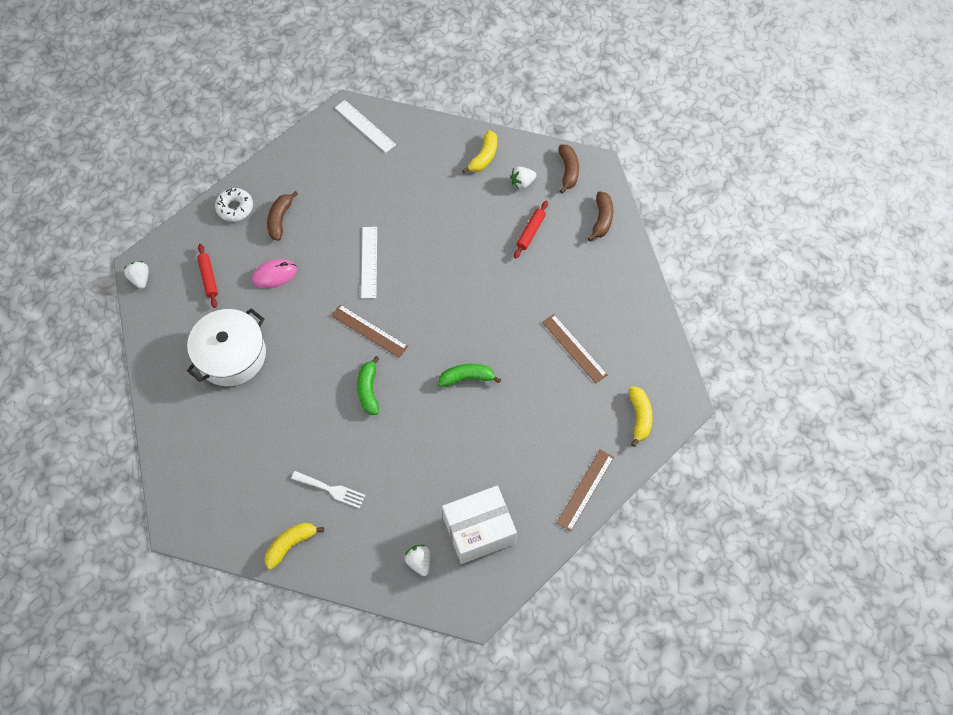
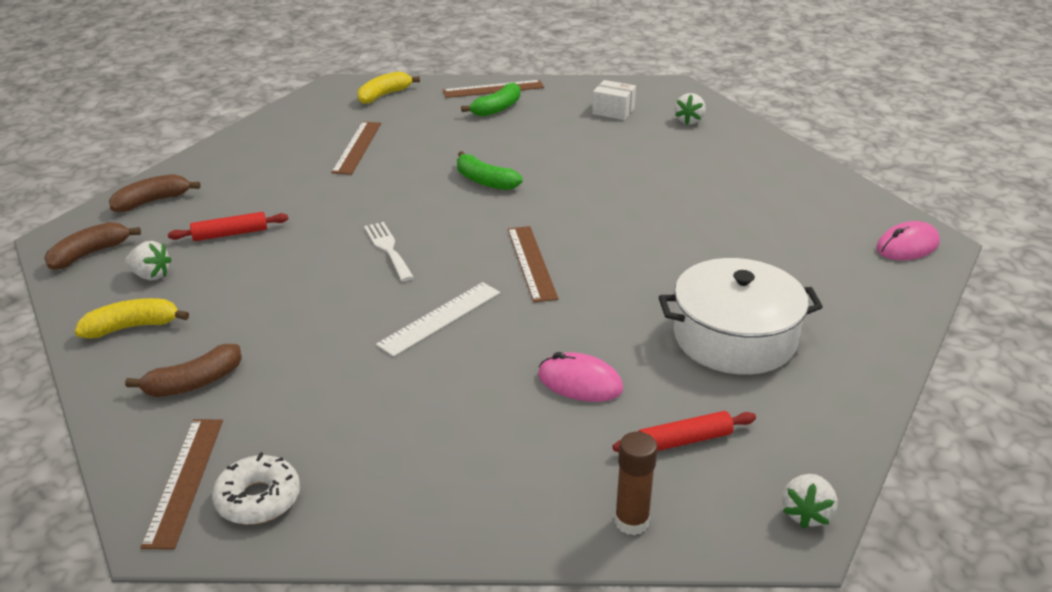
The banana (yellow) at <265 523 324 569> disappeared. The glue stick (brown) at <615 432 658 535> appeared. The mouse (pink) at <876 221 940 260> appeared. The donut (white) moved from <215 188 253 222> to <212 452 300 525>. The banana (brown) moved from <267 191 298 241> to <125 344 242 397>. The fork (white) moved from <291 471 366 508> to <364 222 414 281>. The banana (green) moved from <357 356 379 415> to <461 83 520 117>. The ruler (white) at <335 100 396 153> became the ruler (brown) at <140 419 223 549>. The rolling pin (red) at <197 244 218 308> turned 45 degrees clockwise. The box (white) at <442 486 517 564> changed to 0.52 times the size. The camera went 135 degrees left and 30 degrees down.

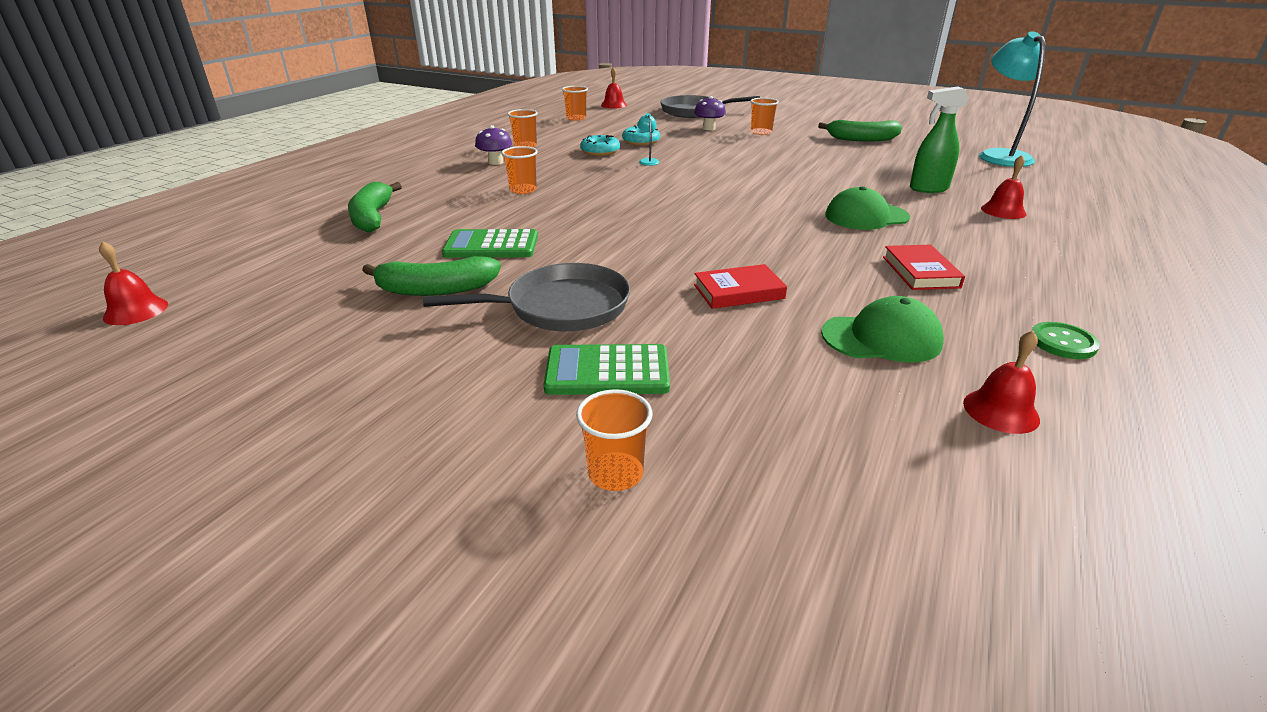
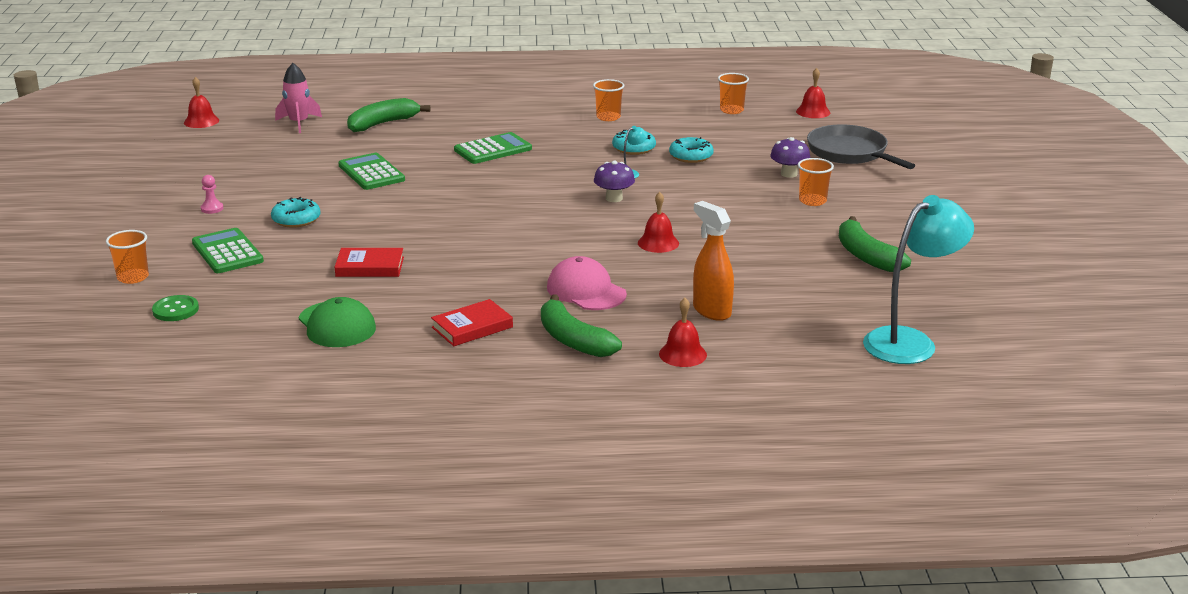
The pawn (pink) at <201 175 223 214> appeared. The rocket (pink) at <275 63 322 133> appeared. The banana (green) moved from <362 256 501 296> to <541 294 622 357>. The mushroom (purple) moved from <475 125 512 165> to <594 161 635 202>. The bell (red) moved from <963 330 1040 434> to <638 192 679 253>. The button (green) moved from <1032 322 1100 359> to <152 295 199 321>. The pan (grey) at <423 263 630 331> was replaced by the donut (turquoise) at <271 197 321 228>. The cup (orange) at <501 146 538 194> was replaced by the calculator (green) at <454 132 532 164>. The cap (green) at <825 186 910 230> became the cap (pink) at <547 256 627 310>. The spray bottle (green) at <910 86 969 193> became the spray bottle (orange) at <693 201 734 321>. The book (red) at <694 264 787 309> turned 45 degrees counterclockwise. The camera went 60 degrees right and 5 degrees down.

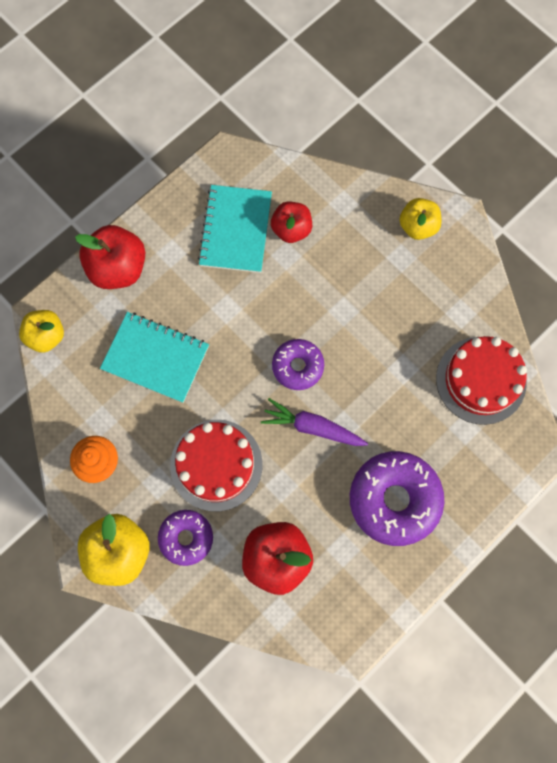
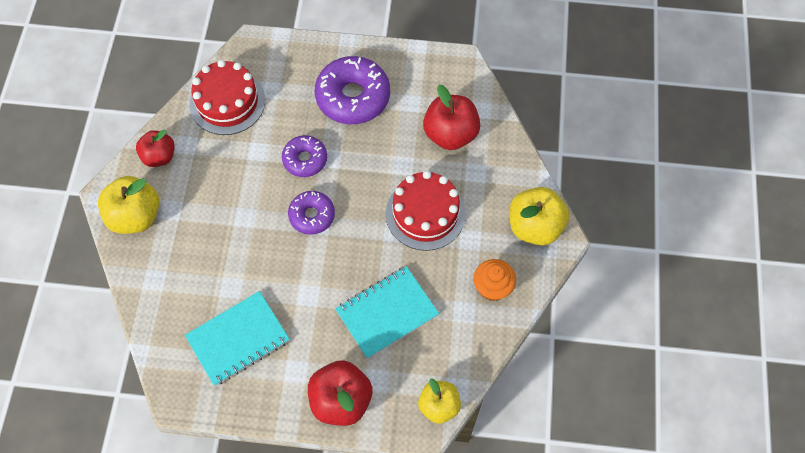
The carrot (purple) at <261 398 368 446> disappeared. The donut (purple) moved from <158 510 213 566> to <282 135 327 177>. The apple (red) moved from <271 202 312 243> to <136 129 175 167>. The notebook (turquoise) at <100 312 209 403> turned 75 degrees clockwise. The apple (yellow) at <399 198 442 240> changed to 1.52 times the size. The camera went 130 degrees left and 10 degrees down.

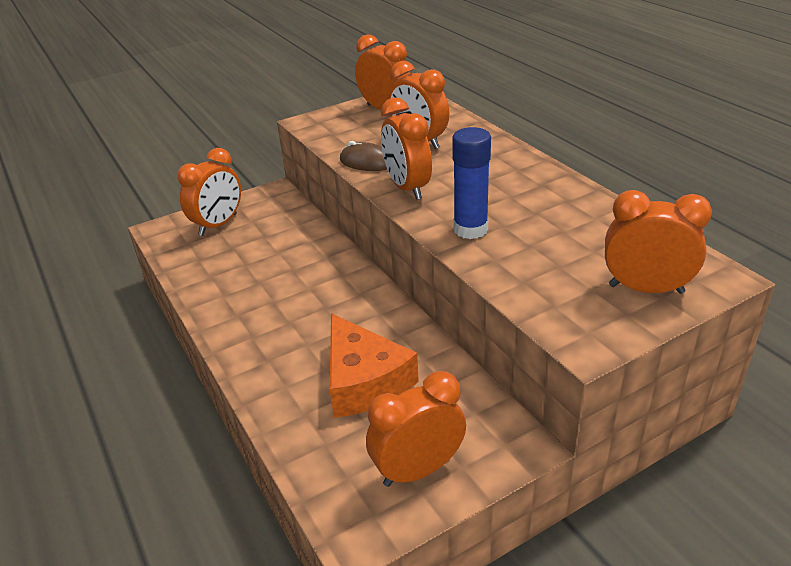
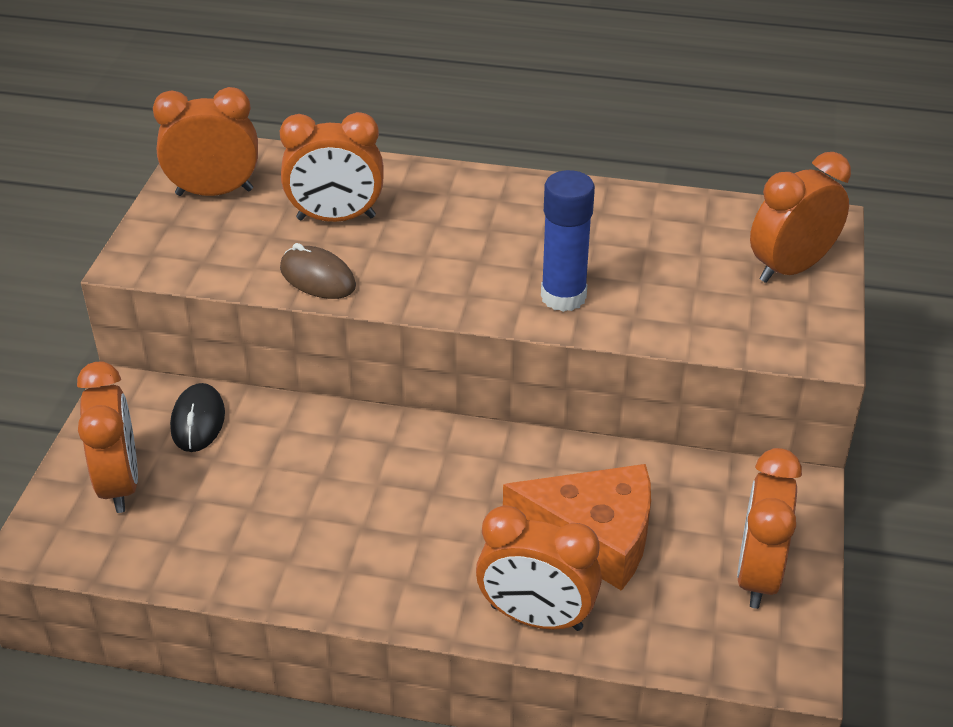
The mouse (black) at <170 383 225 452> appeared. The clock (orange) moved from <381 97 432 200> to <476 506 602 631>. The mouse (brown) at <340 141 387 171> turned 60 degrees clockwise. The camera went 50 degrees left and 5 degrees up.

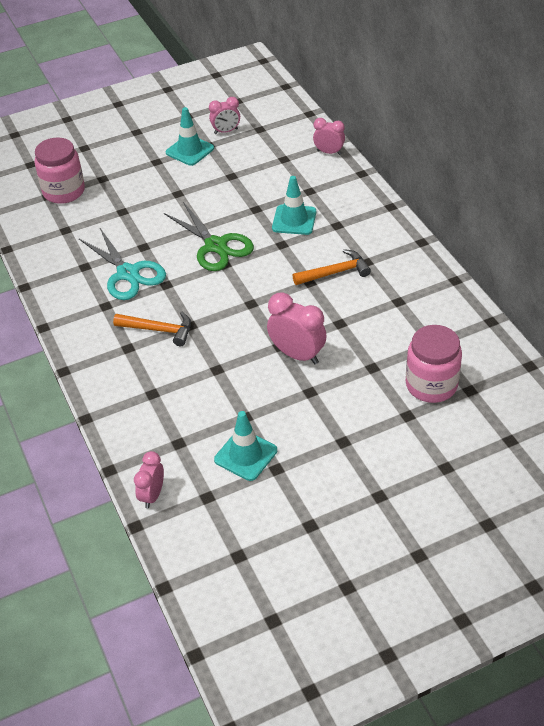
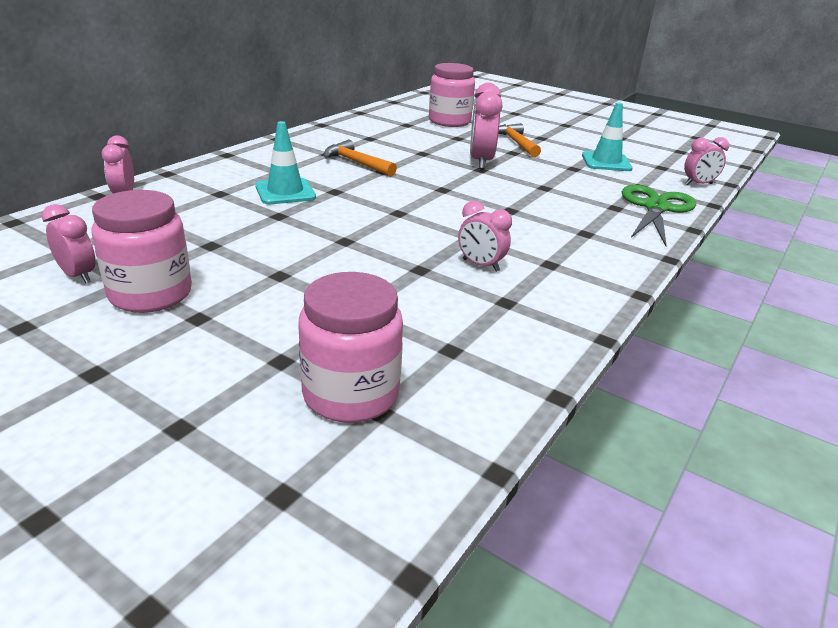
The hammer (orange) moved from <113 312 191 346> to <499 123 541 157>. The scissors (green) moved from <164 202 254 271> to <622 185 696 246>. The scissors (turquoise) at <79 228 166 300> was replaced by the clock (pink) at <458 201 512 272>. The traffic cone (turquoise) at <166 107 214 166> was replaced by the jar (pink) at <91 190 192 313>. The camera went 125 degrees left and 15 degrees down.

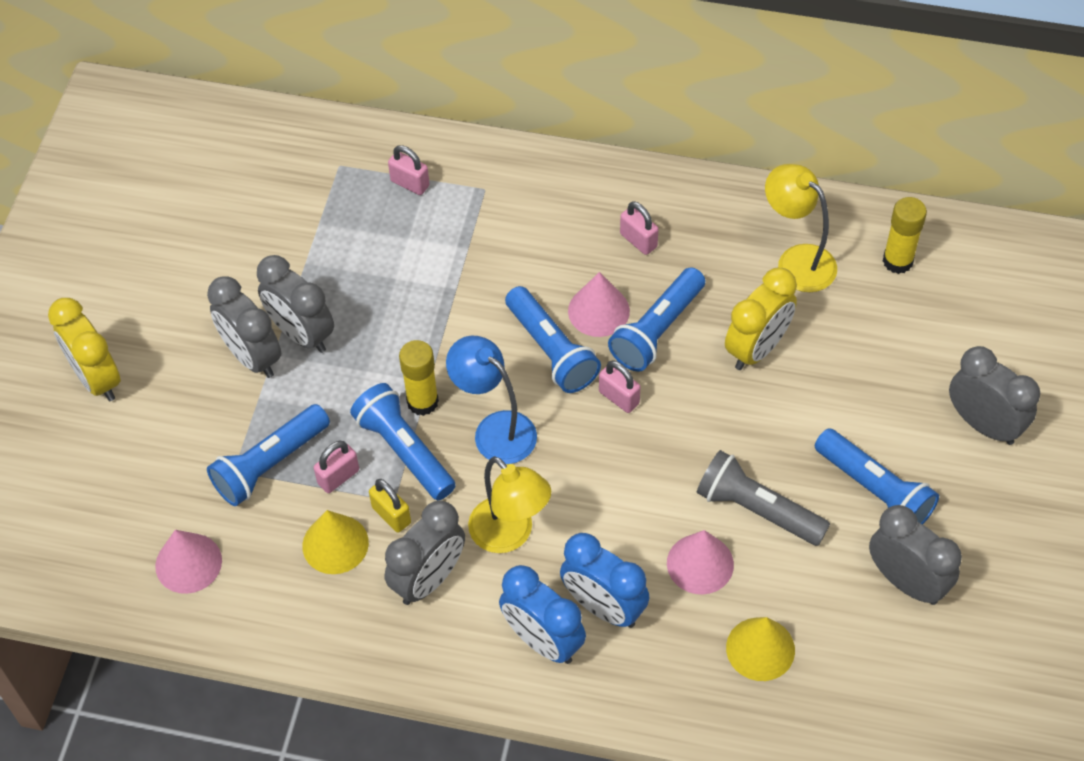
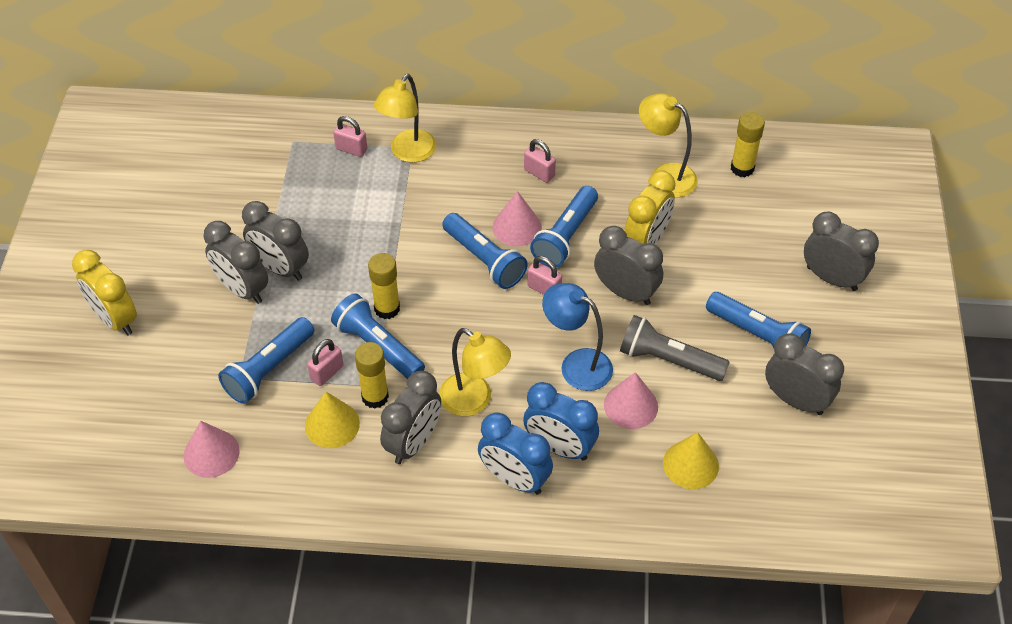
The lamp (yellow) at <374 74 436 163> appeared. The clock (grey) at <594 226 663 305> appeared. The lamp (blue) moved from <446 335 537 464> to <542 283 613 391>. The padlock (yellow) at <369 479 411 533> was replaced by the glue stick (yellow) at <355 342 389 409>. The camera went 10 degrees left and 5 degrees down.

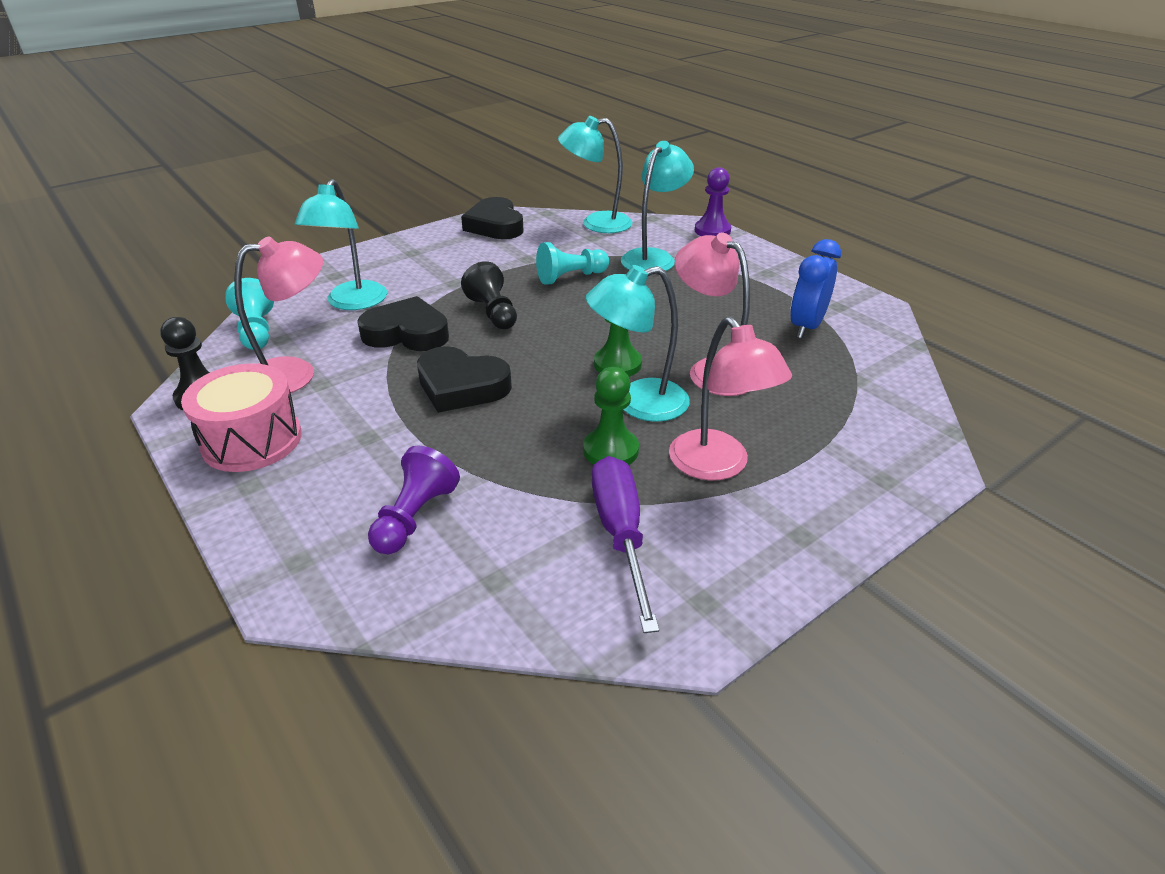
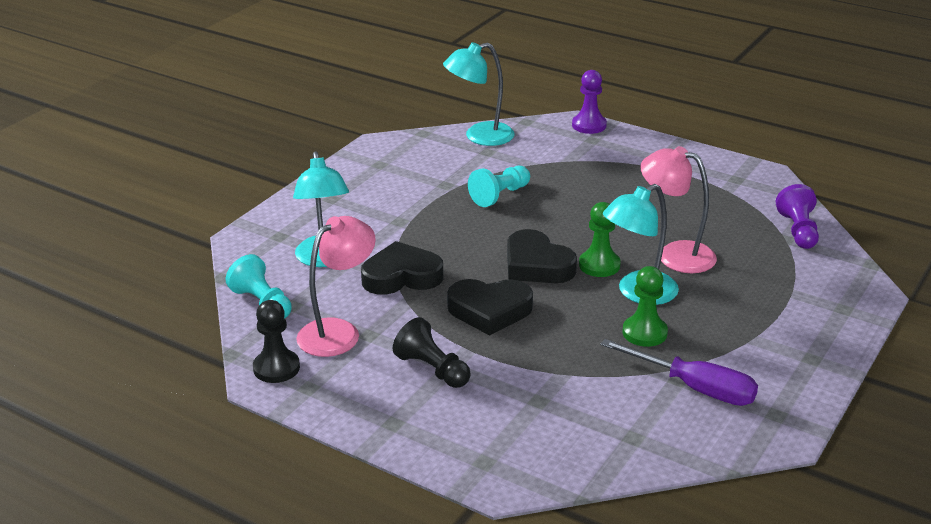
The drum (pink) at <181 363 302 472> disappeared. The lamp (turquoise) at <621 141 694 274> disappeared. The lamp (pink) at <669 317 792 480> disappeared. The clock (blue) at <790 239 841 338> disappeared. The pawn (purple) moved from <368 446 460 554> to <776 184 819 249>. The heart (black) moved from <461 197 524 239> to <507 229 577 283>. The pawn (black) moved from <461 261 517 329> to <393 317 471 388>. The screwdriver (purple) at <592 456 659 633> turned 150 degrees clockwise. The camera went 20 degrees left and 5 degrees down.

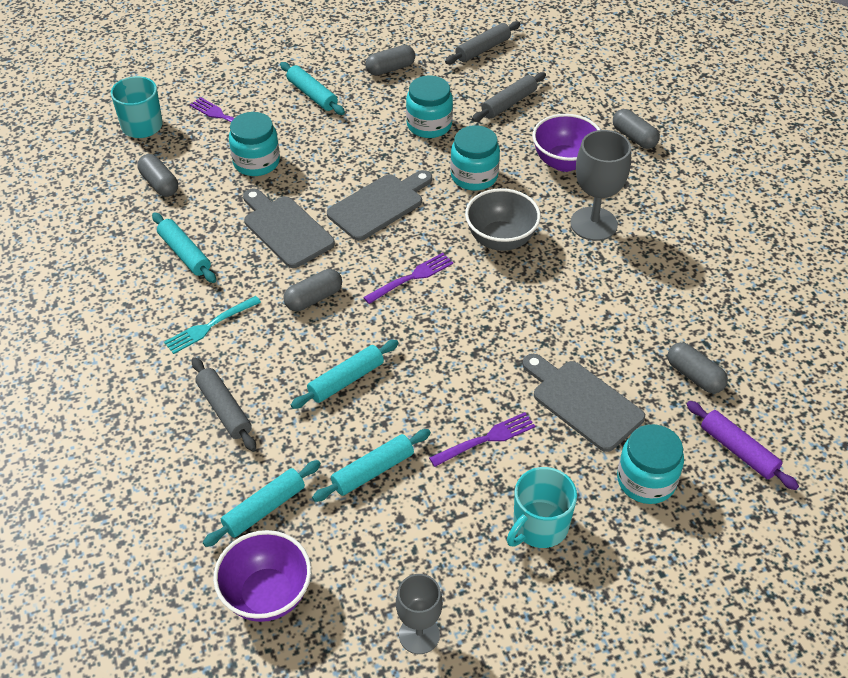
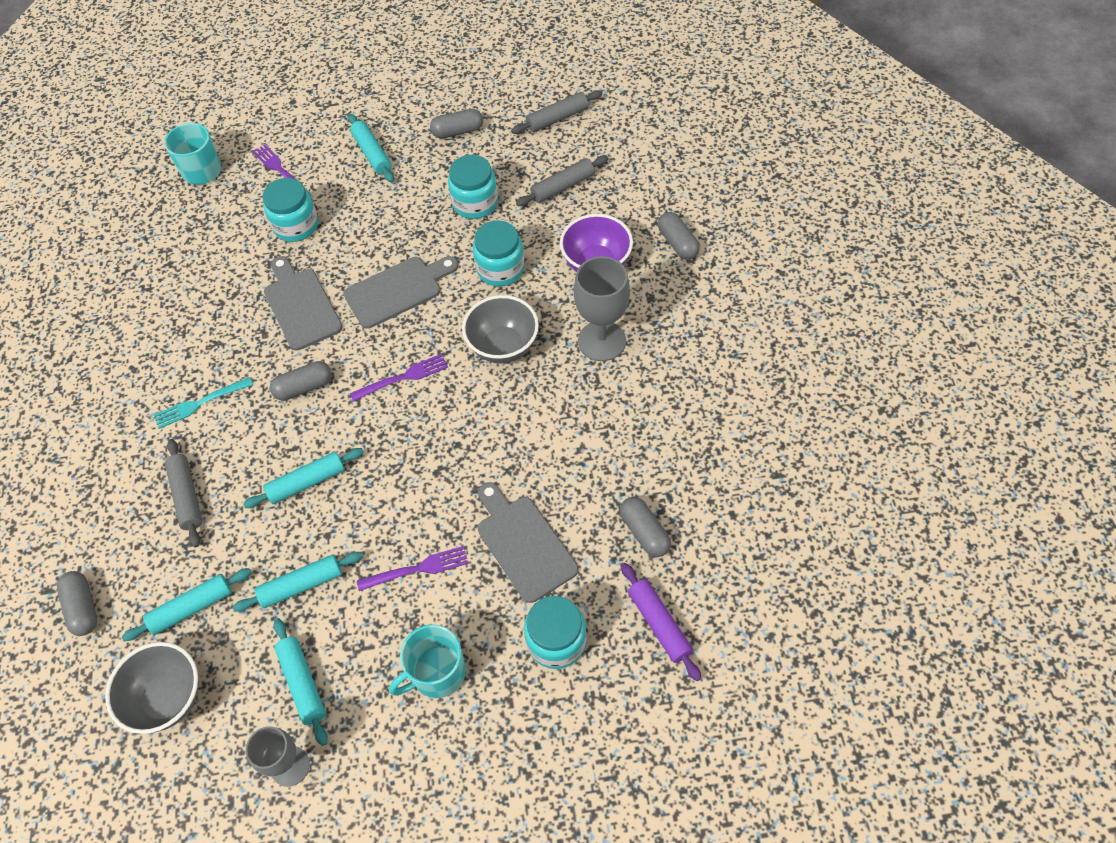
The capsule (grey) moved from <137 154 178 197> to <57 571 97 636>. The rolling pin (turquoise) moved from <152 212 216 283> to <273 618 328 746>. The bowl (purple) at <213 530 311 622> became the bowl (grey) at <105 642 199 734>. The camera went 15 degrees right and 10 degrees up.

